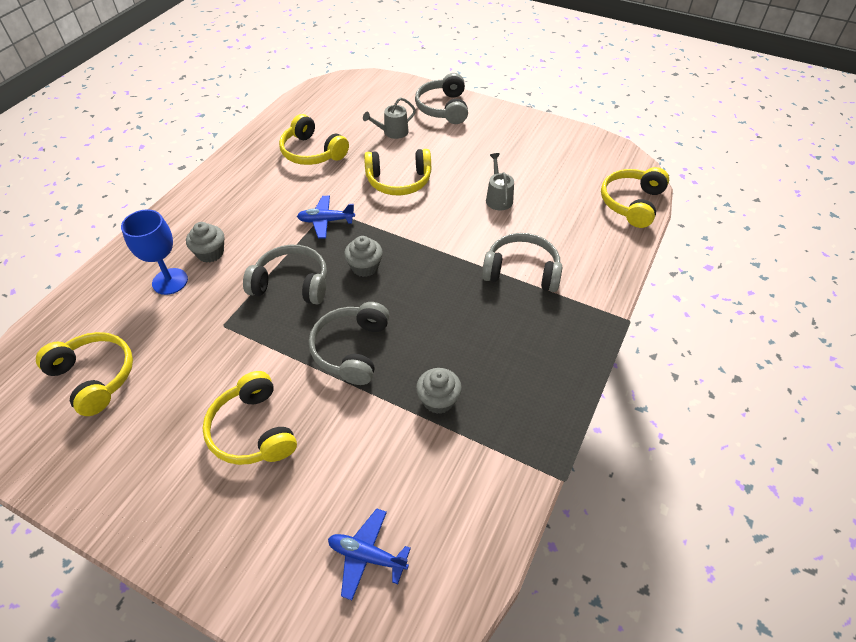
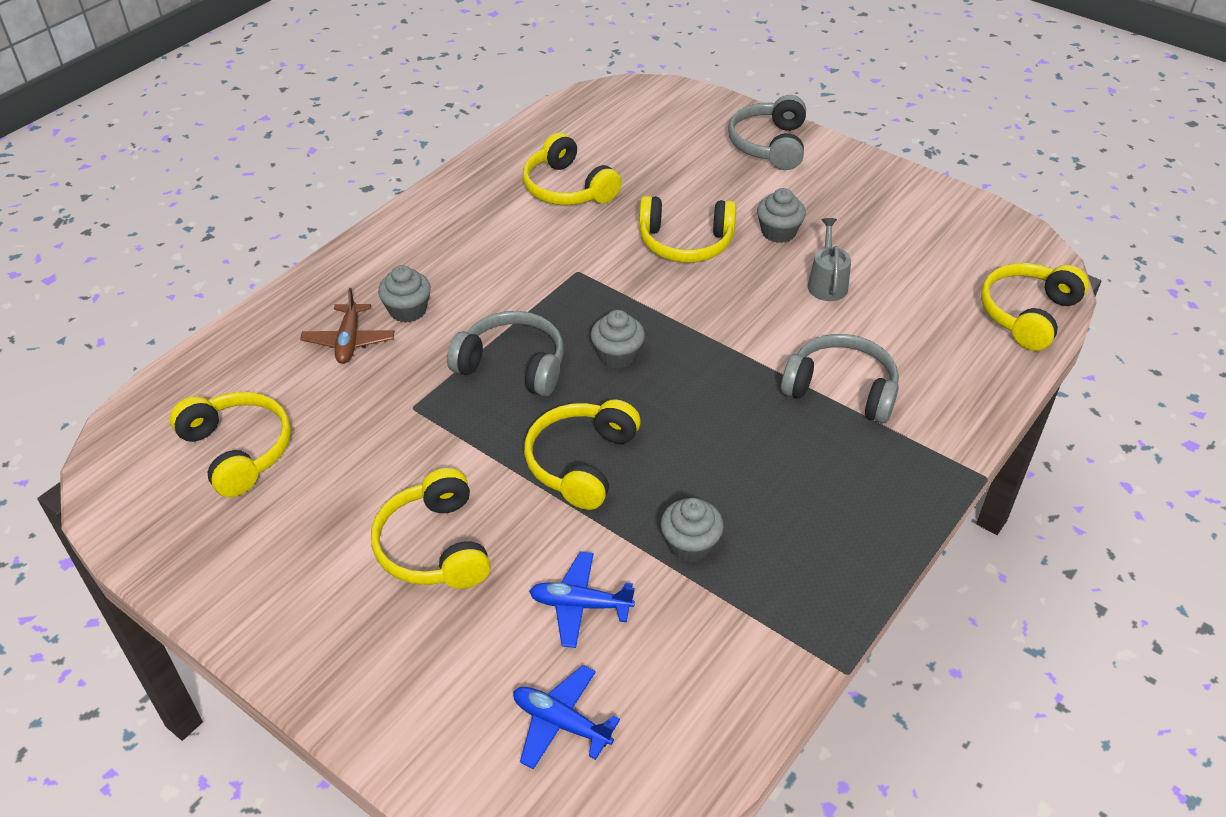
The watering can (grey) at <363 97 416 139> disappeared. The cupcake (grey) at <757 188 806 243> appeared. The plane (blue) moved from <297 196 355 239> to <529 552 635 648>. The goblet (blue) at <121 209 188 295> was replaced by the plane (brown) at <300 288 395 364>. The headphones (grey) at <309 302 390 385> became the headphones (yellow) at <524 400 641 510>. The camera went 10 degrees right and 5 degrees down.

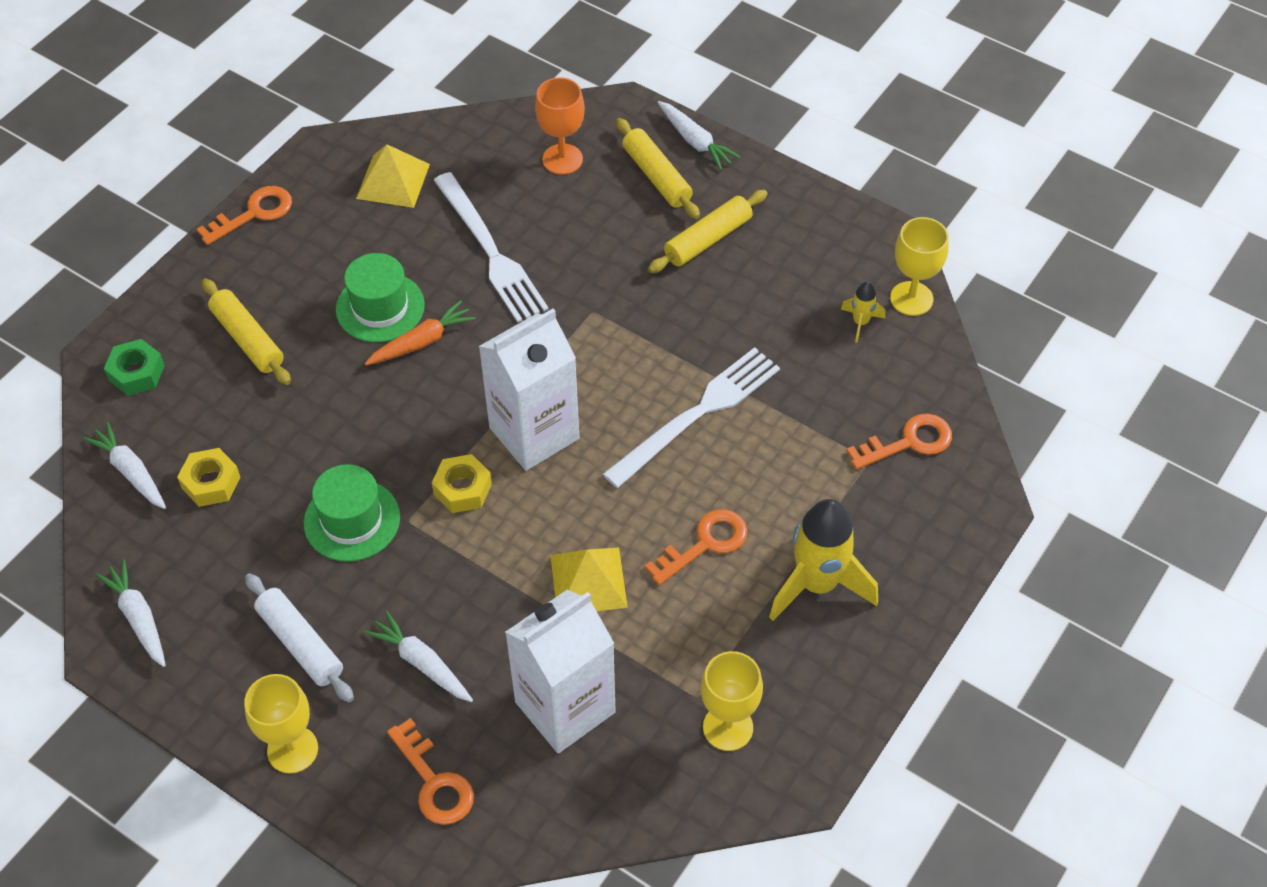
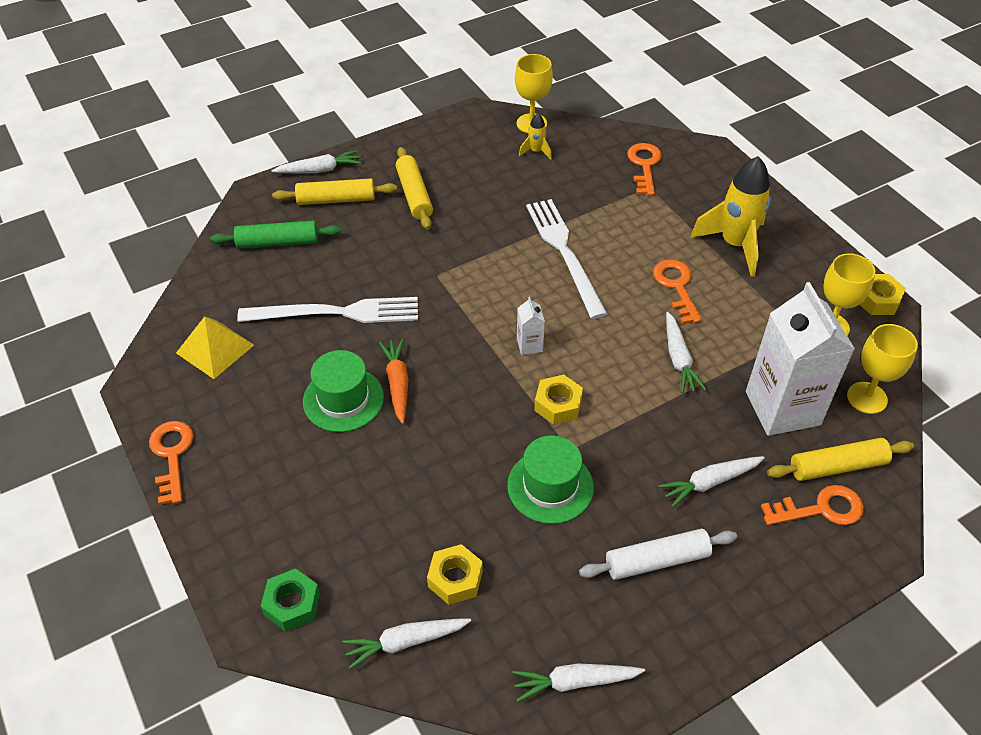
The nut (yellow) at <860 274 906 315> appeared. The rolling pin (yellow) moved from <202 279 291 385> to <767 438 914 481>. The goblet (yellow) moved from <244 674 318 774> to <847 324 918 414>. The goblet (orange) at <535 77 585 175> was replaced by the rolling pin (green) at <210 220 341 249>. The pyramid (yellow) at <550 548 628 611> was replaced by the carrot (white) at <666 312 706 393>. The carton (white) at <478 309 580 471> changed to 0.41 times the size. The camera went 65 degrees left and 5 degrees down.

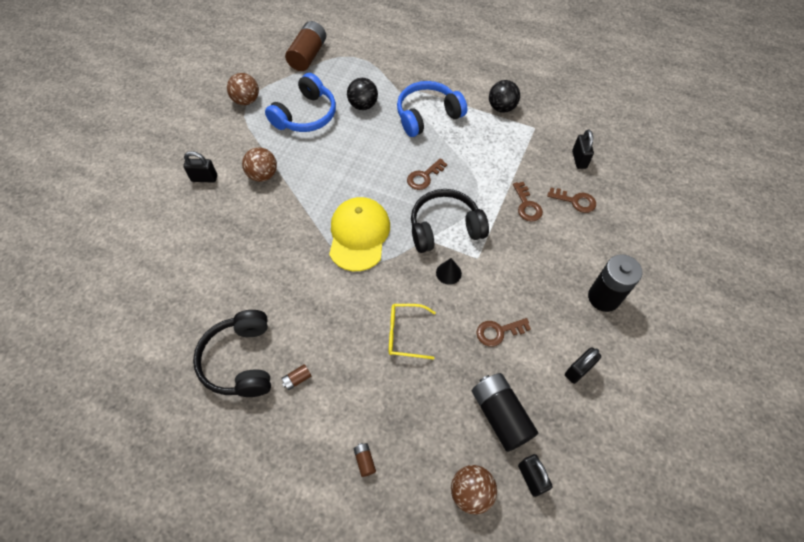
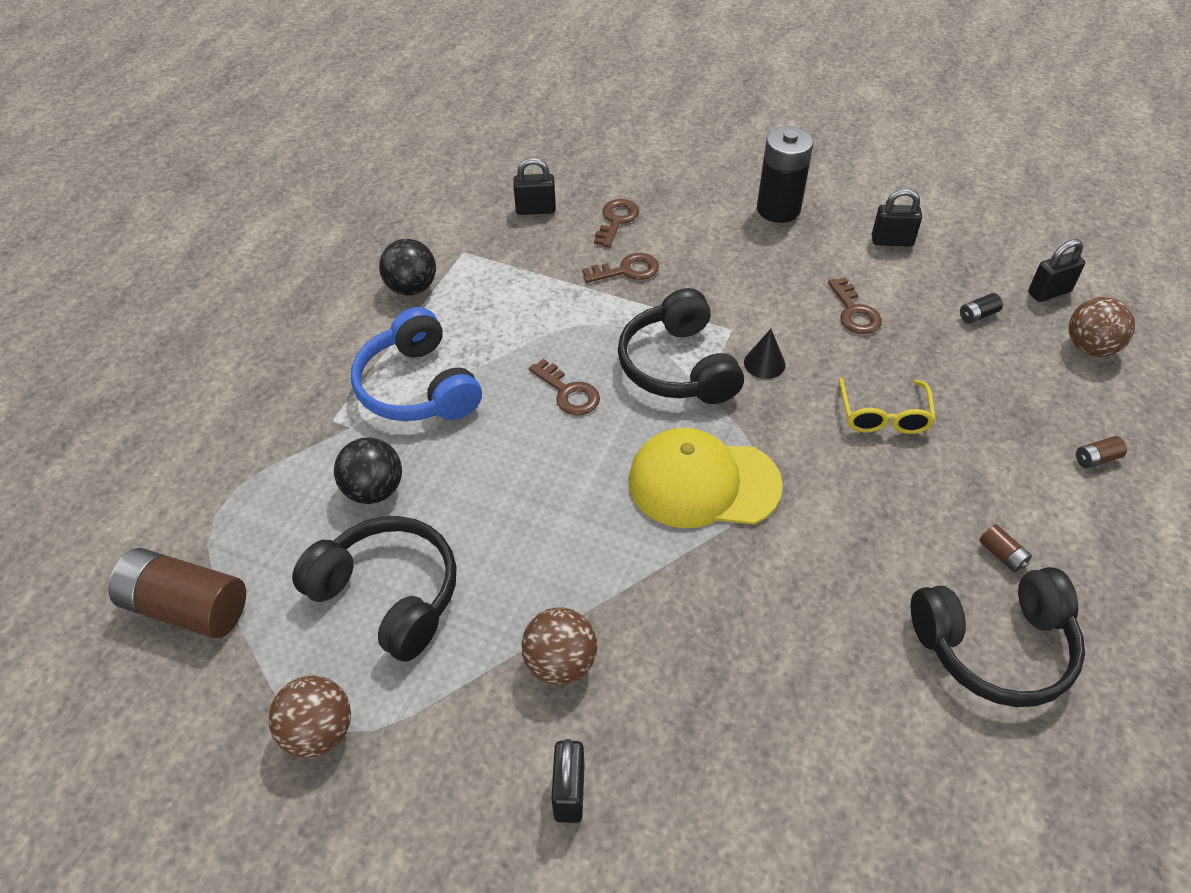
The headphones (blue) at <265 73 336 132> became the headphones (black) at <292 516 457 662>. The padlock (black) at <565 347 601 384> turned 45 degrees counterclockwise. The battery (black) at <472 373 538 452> changed to 0.41 times the size. The camera went 90 degrees left and 10 degrees down.

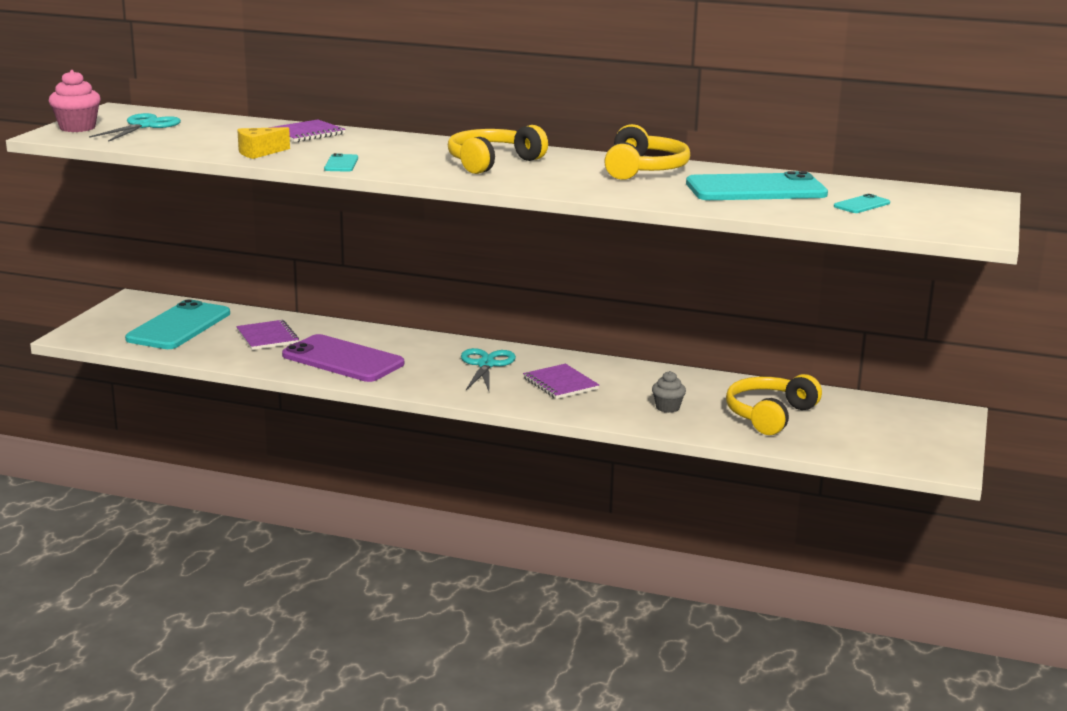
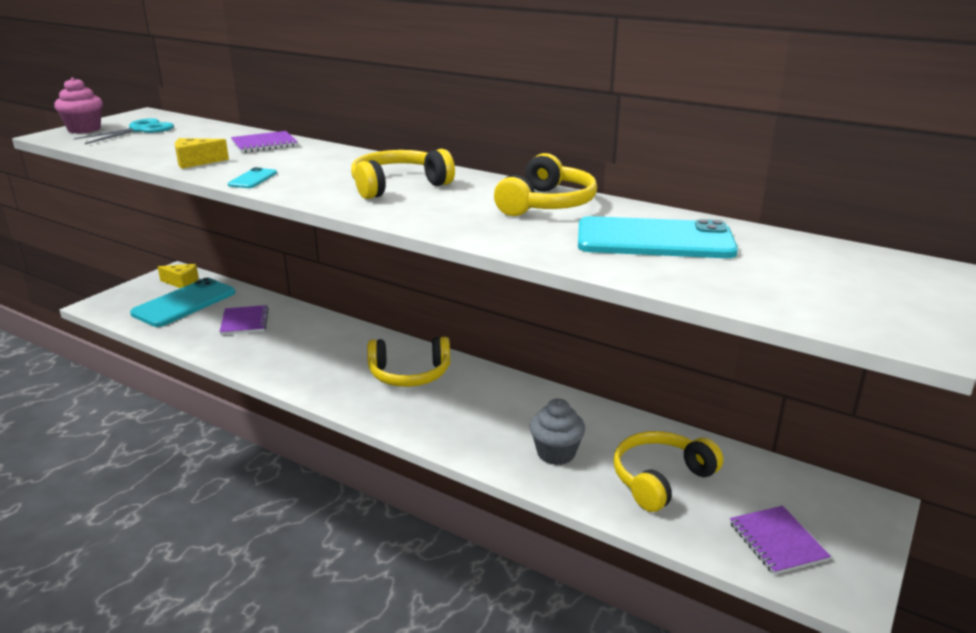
The phone (purple) at <282 334 404 382> disappeared. The phone (turquoise) at <834 194 890 213> disappeared. The cheese (yellow) at <158 264 199 288> appeared. The notebook (purple) moved from <523 364 599 399> to <730 506 831 575>. The scissors (turquoise) at <461 348 516 391> was replaced by the headphones (yellow) at <367 337 450 387>. The cupcake (grey) at <652 371 686 413> changed to 1.55 times the size. The camera went 15 degrees right and 5 degrees up.

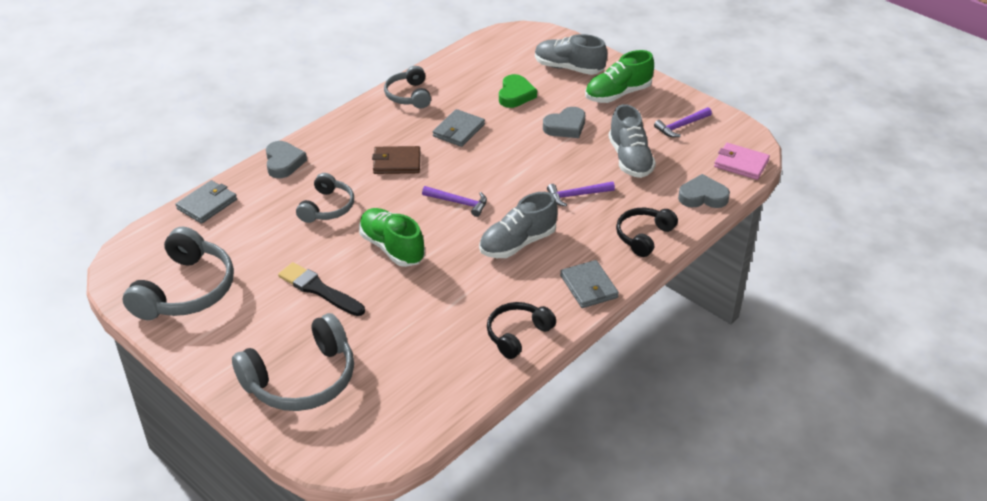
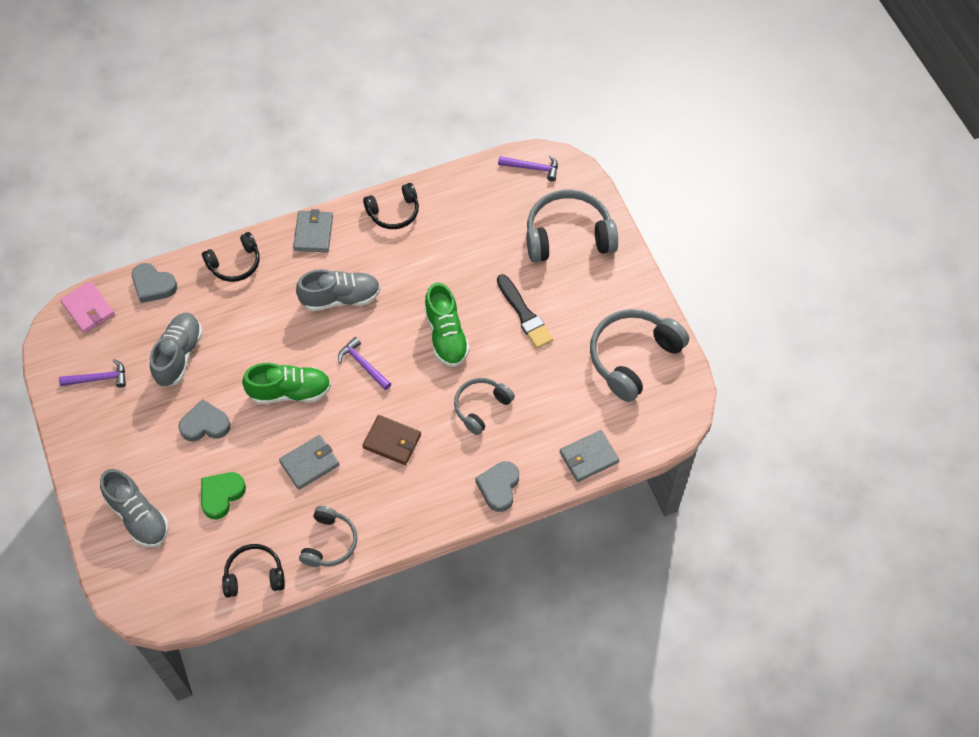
The headphones (black) at <222 544 285 598> appeared. The hammer (purple) moved from <547 181 615 206> to <498 155 558 181>. The shoe (green) moved from <585 50 654 103> to <242 363 331 404>. The camera went 155 degrees left and 20 degrees up.

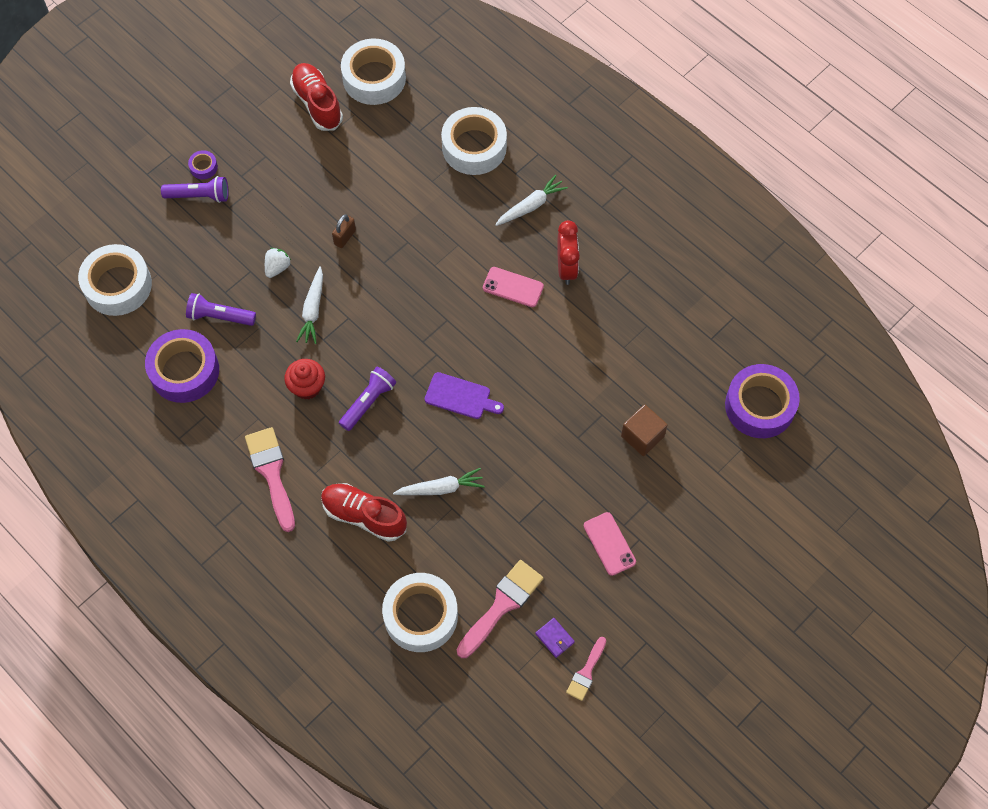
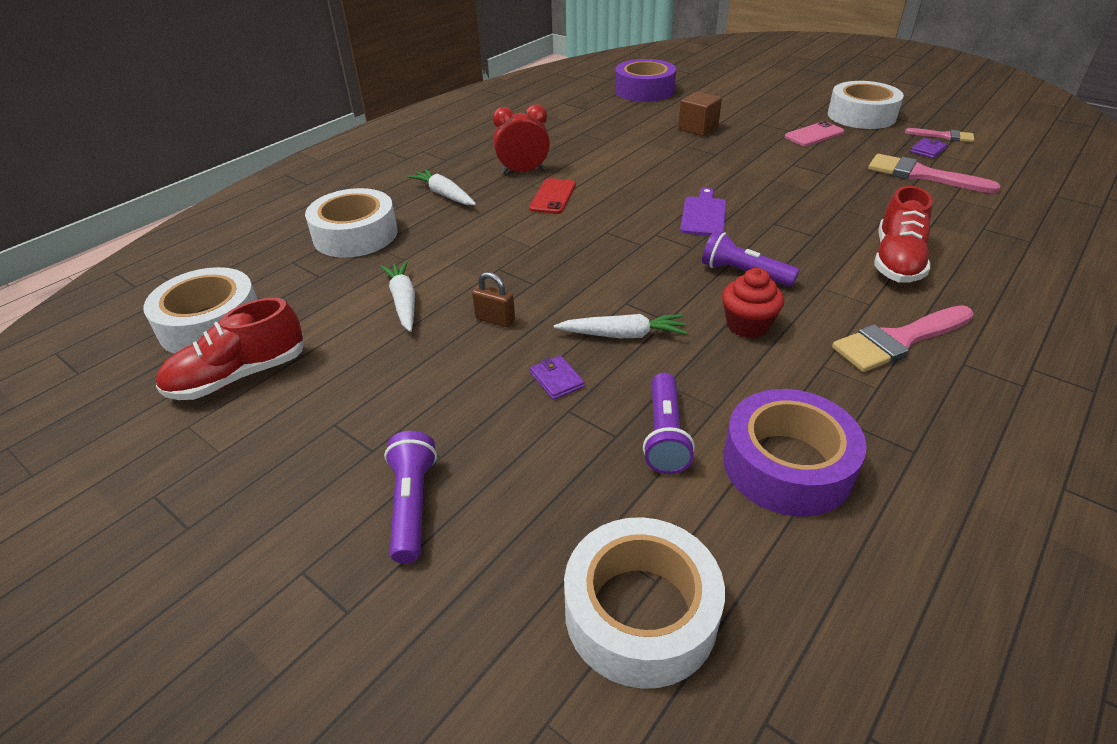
The tape (purple) at <188 150 218 179> disappeared. The tape (white) moved from <382 573 458 652> to <828 81 904 129>. The carrot (white) moved from <393 468 485 495> to <380 261 415 332>. The strawberry (white) at <265 248 291 278> was replaced by the wallet (purple) at <530 356 585 400>. The phone (pink) at <483 267 544 307> became the phone (red) at <529 178 576 214>. The camera went 95 degrees left and 25 degrees down.

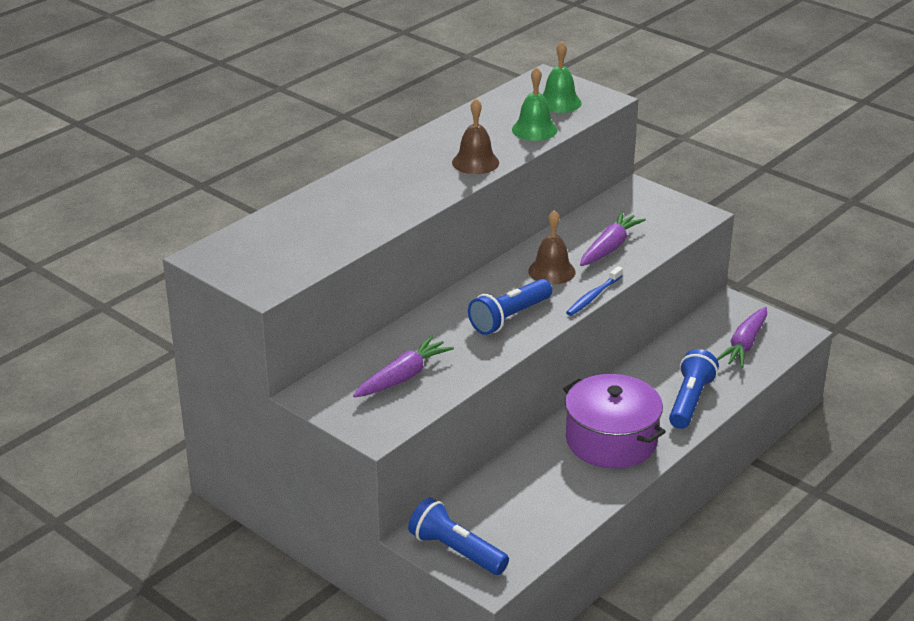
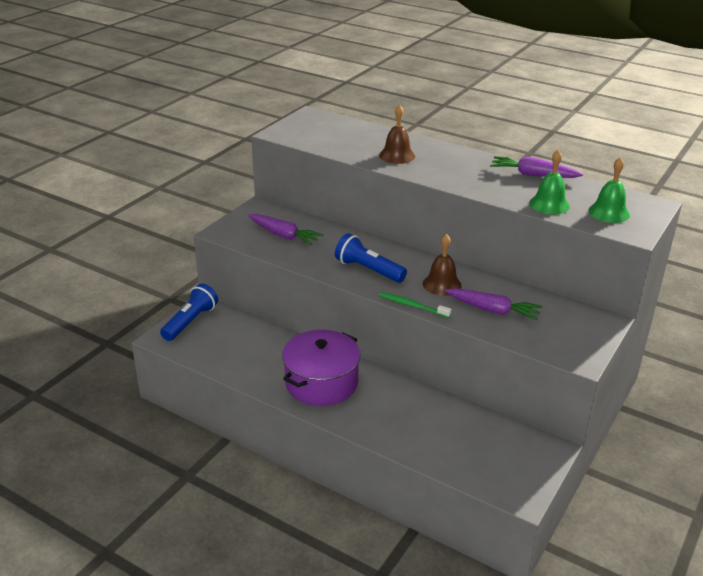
The flashlight (blue) at <669 349 719 429> disappeared. The bell (brown) moved from <452 99 499 174> to <379 104 415 164>. The carrot (purple) moved from <717 307 767 368> to <490 156 583 178>. The toothbrush (blue) at <566 266 623 316> became the toothbrush (green) at <379 292 452 318>. The camera went 80 degrees right and 0 degrees up.

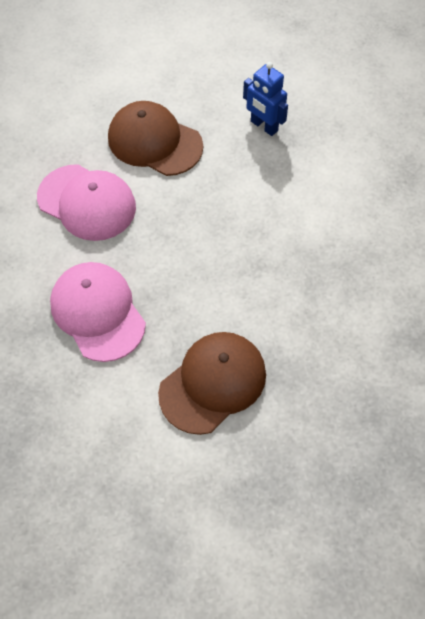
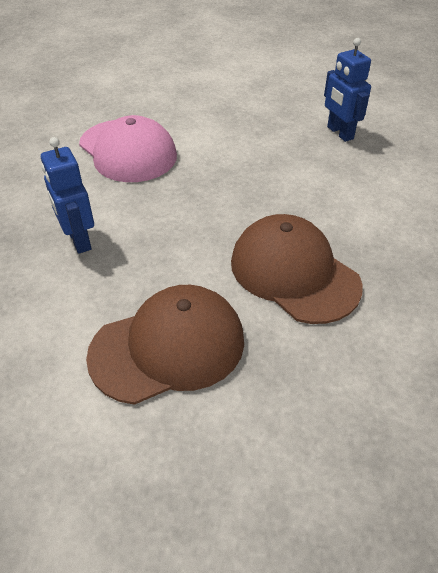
The cap (brown) moved from <108 101 203 176> to <231 214 363 324>. The cap (pink) at <50 262 146 362> was replaced by the robot (blue) at <41 137 94 254>. The camera went 20 degrees right and 15 degrees down.

